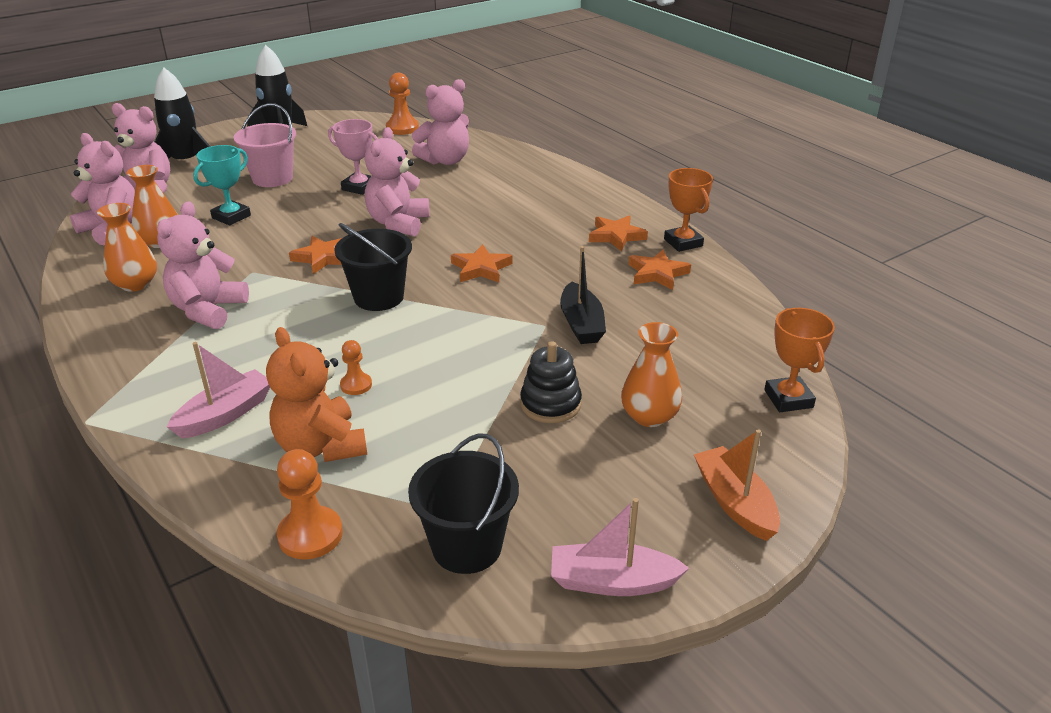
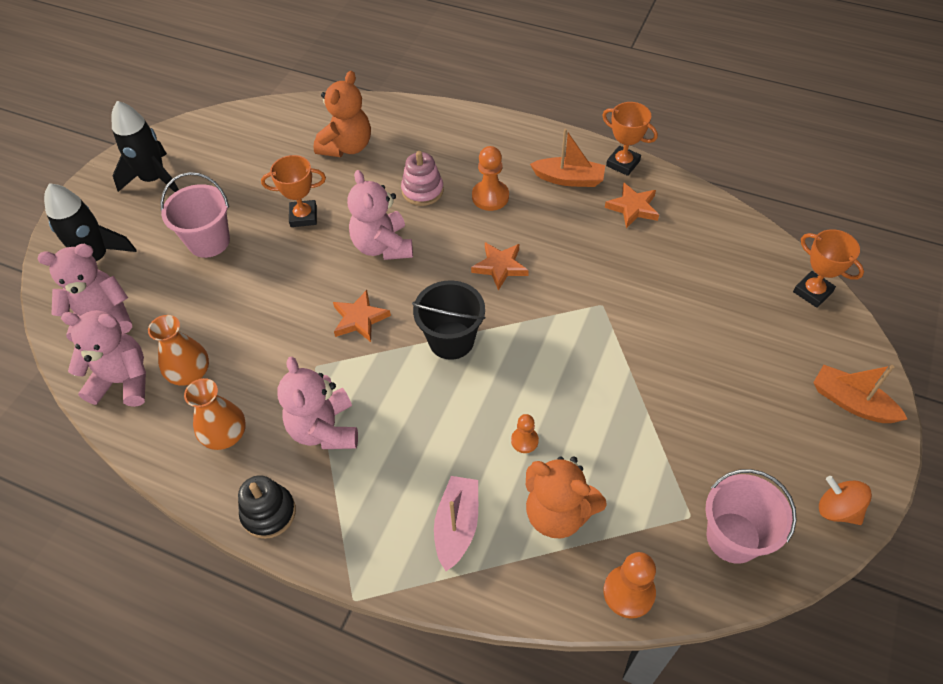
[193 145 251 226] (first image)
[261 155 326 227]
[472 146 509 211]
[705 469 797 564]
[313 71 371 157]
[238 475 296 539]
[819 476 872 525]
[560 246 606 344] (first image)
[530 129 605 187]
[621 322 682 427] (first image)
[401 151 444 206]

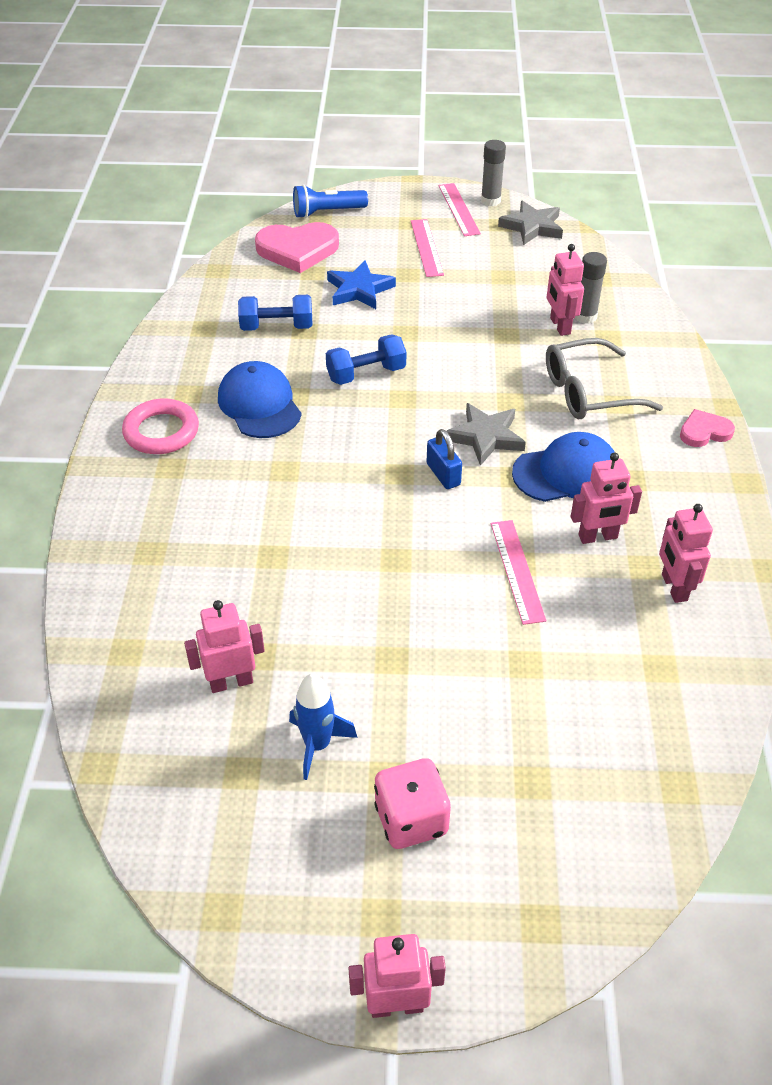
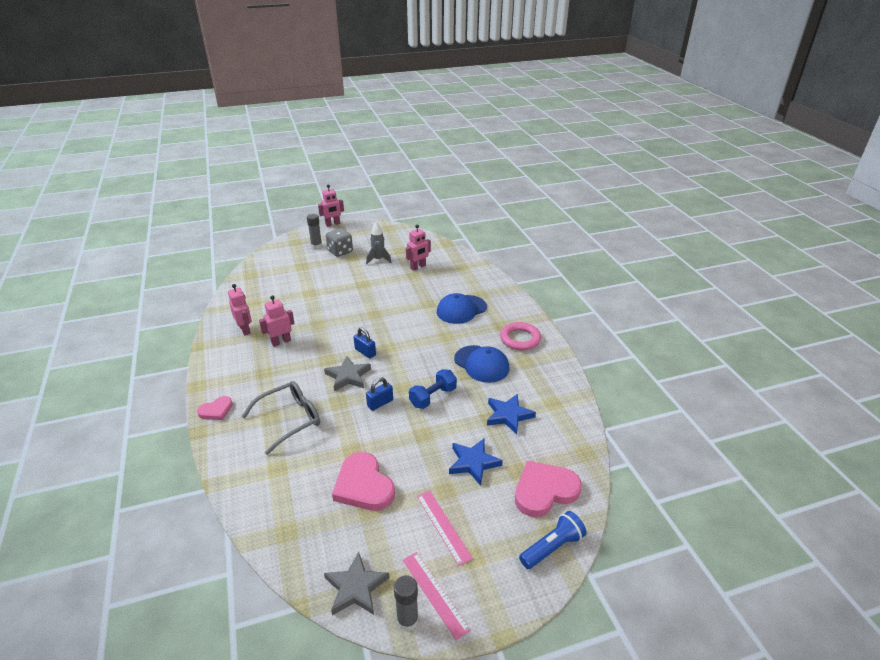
[487 394 536 434]
[366 222 392 264]
[326 228 353 257]
[491 520 547 625] (first image)
[437 293 487 324]
[547 244 584 336] (first image)
[307 214 322 249]
[332 452 395 511]
[366 378 393 411]

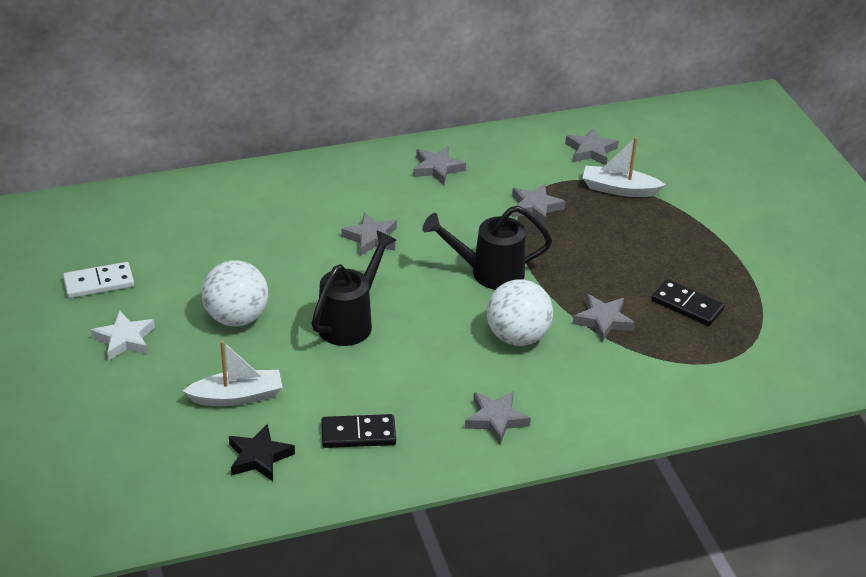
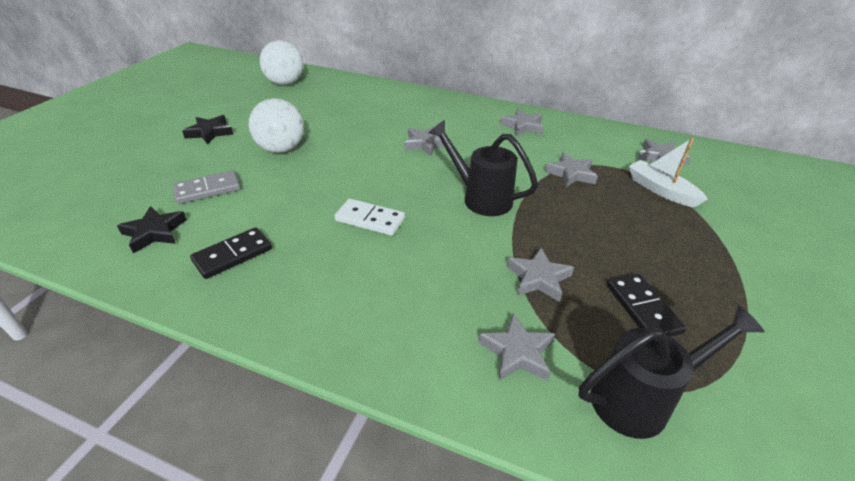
[334 199 405 236]
[182 115 233 144]
[173 170 241 204]
[579 305 765 439]
[190 227 272 279]
[478 313 555 381]
[259 40 303 85]

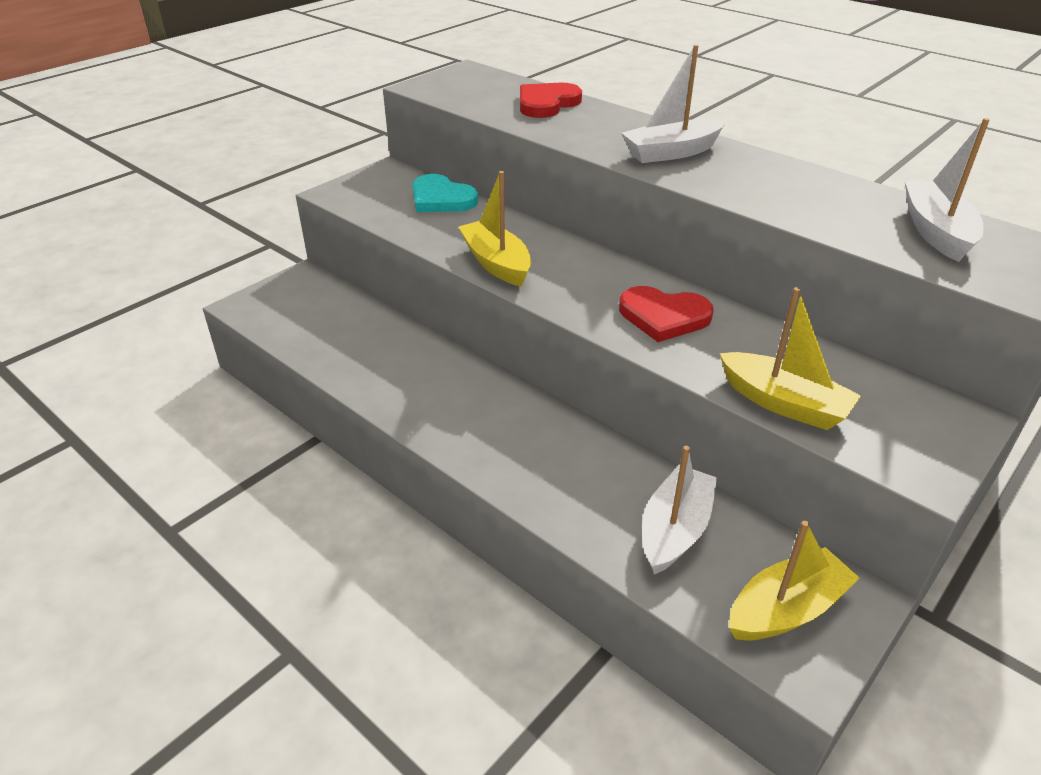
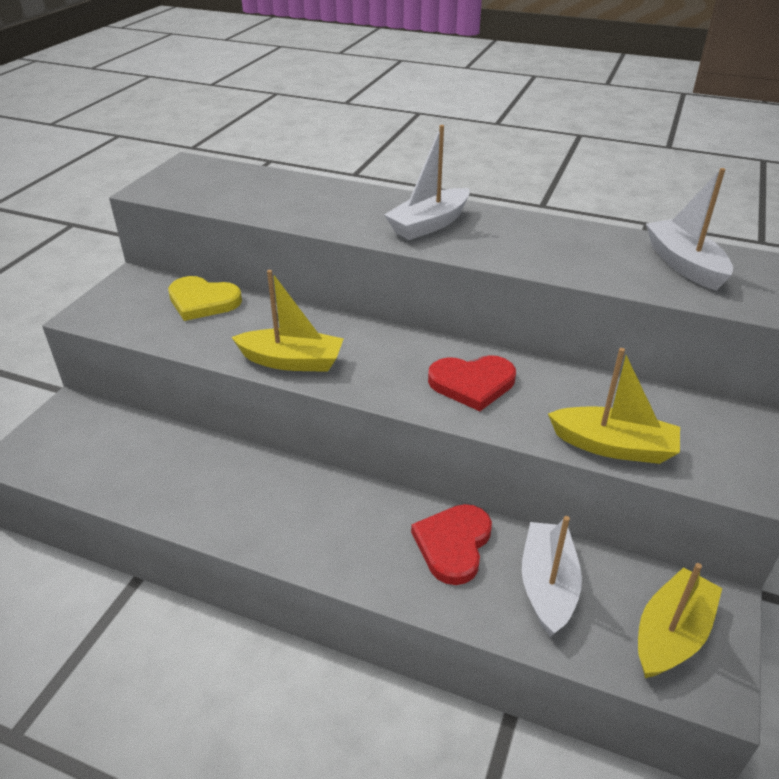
[168 276 242 321]
[231 270 344 372]
[411 504 492 585]

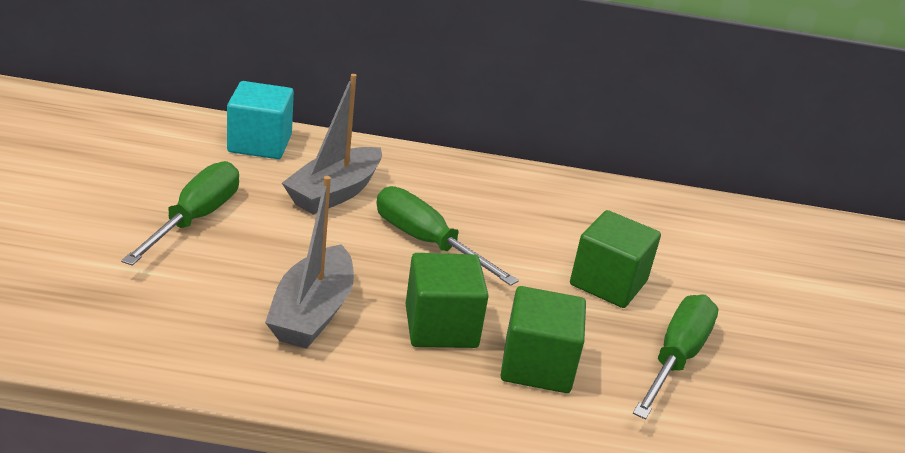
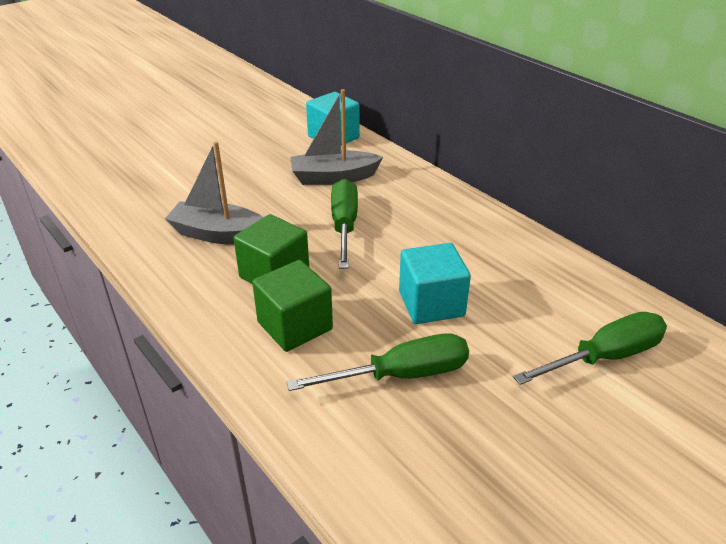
[513 312 667 385]
[165 141 264 245]
[399 243 471 324]

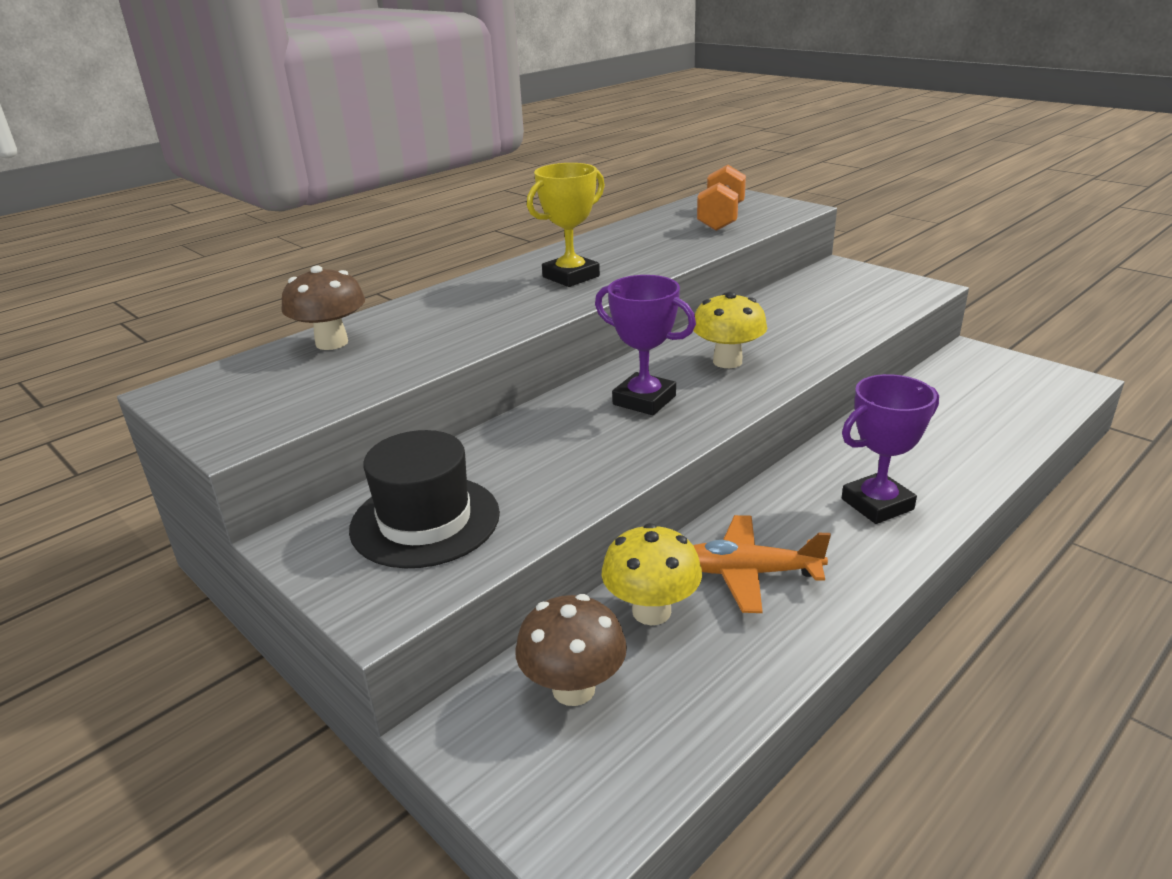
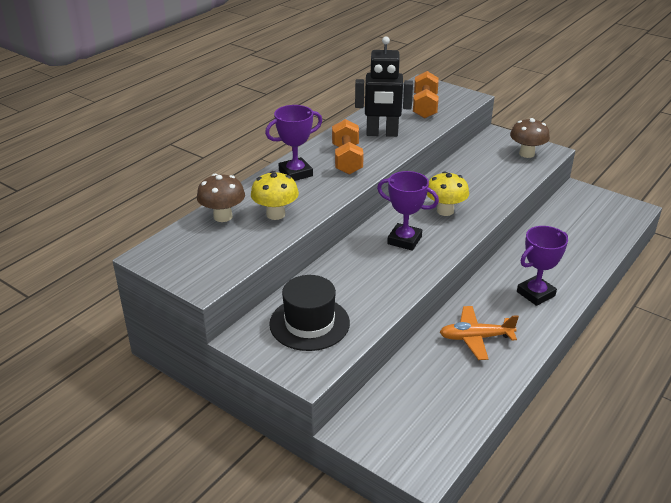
[510 118 550 158]
[332 119 364 175]
[251 171 299 220]
[265 105 322 181]
[355 36 413 137]

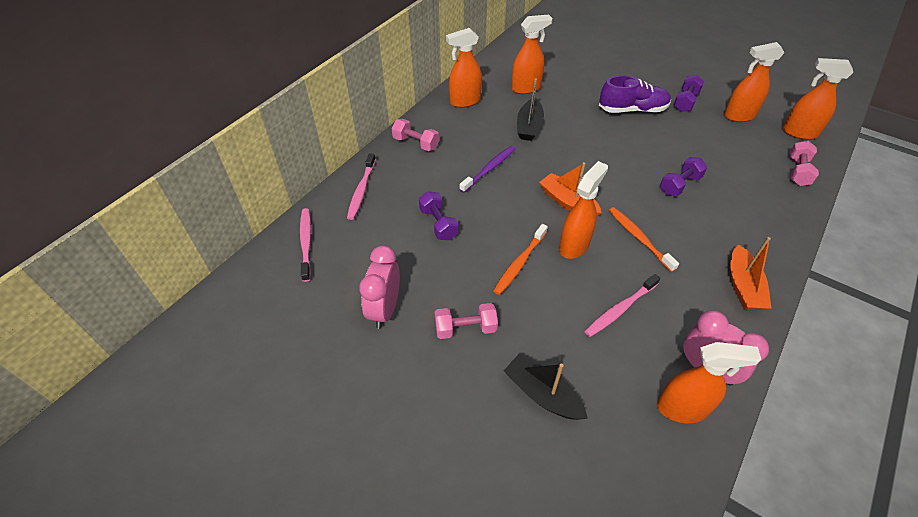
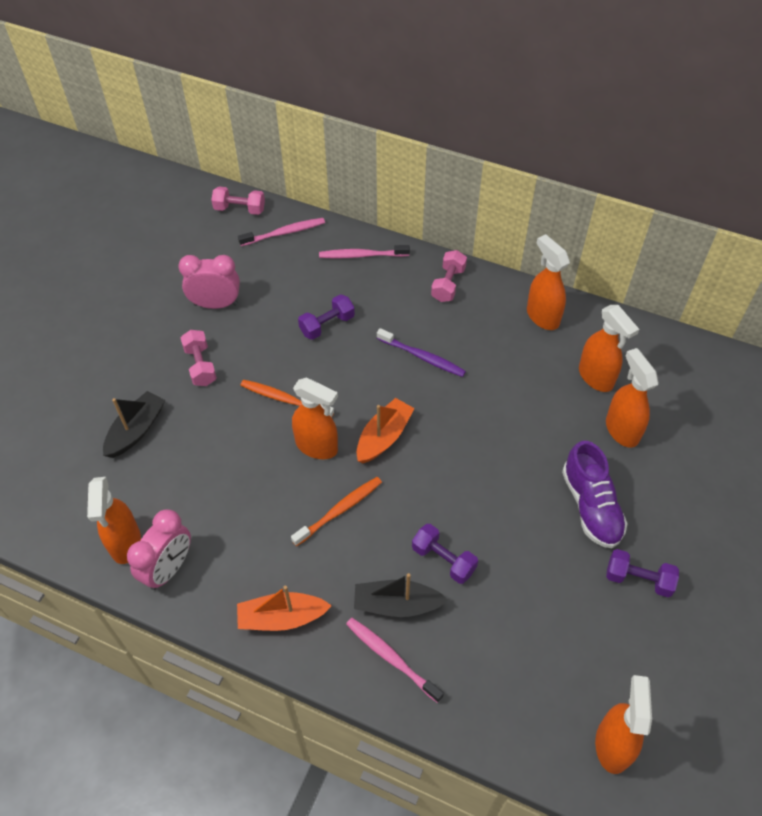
[354 573 448 617]
[346 618 444 703]
[606 348 658 448]
[211 186 265 215]

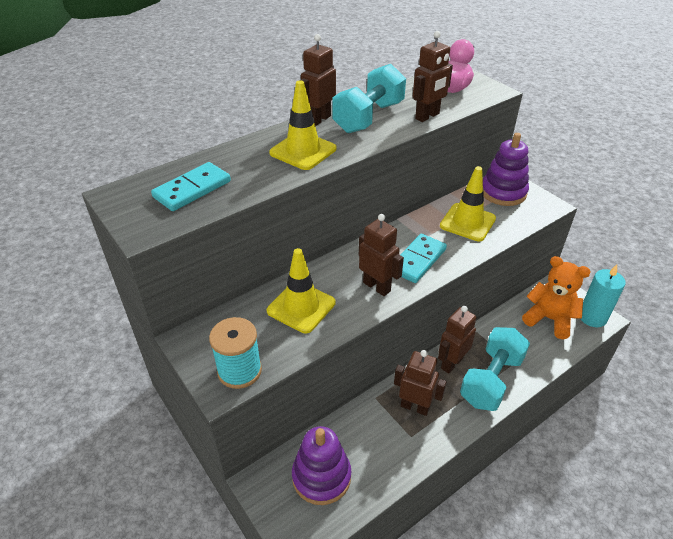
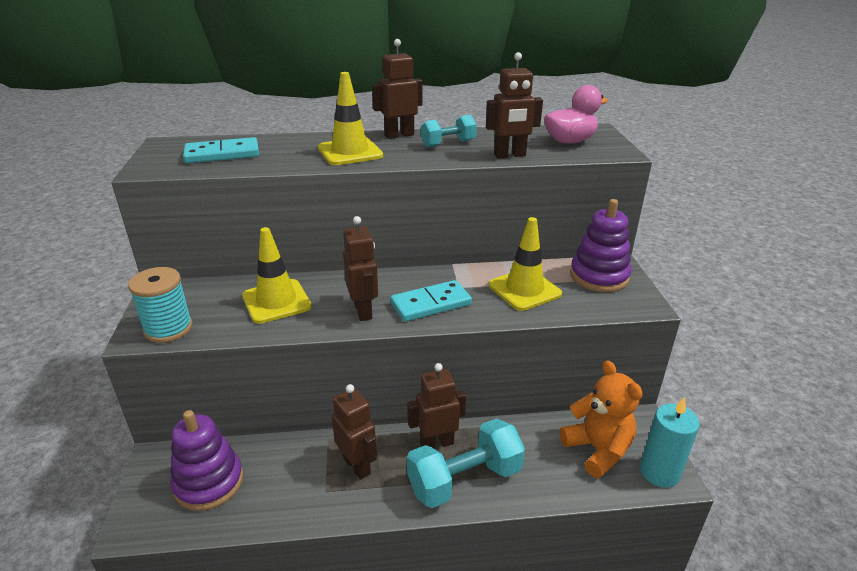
[421 115 477 147]

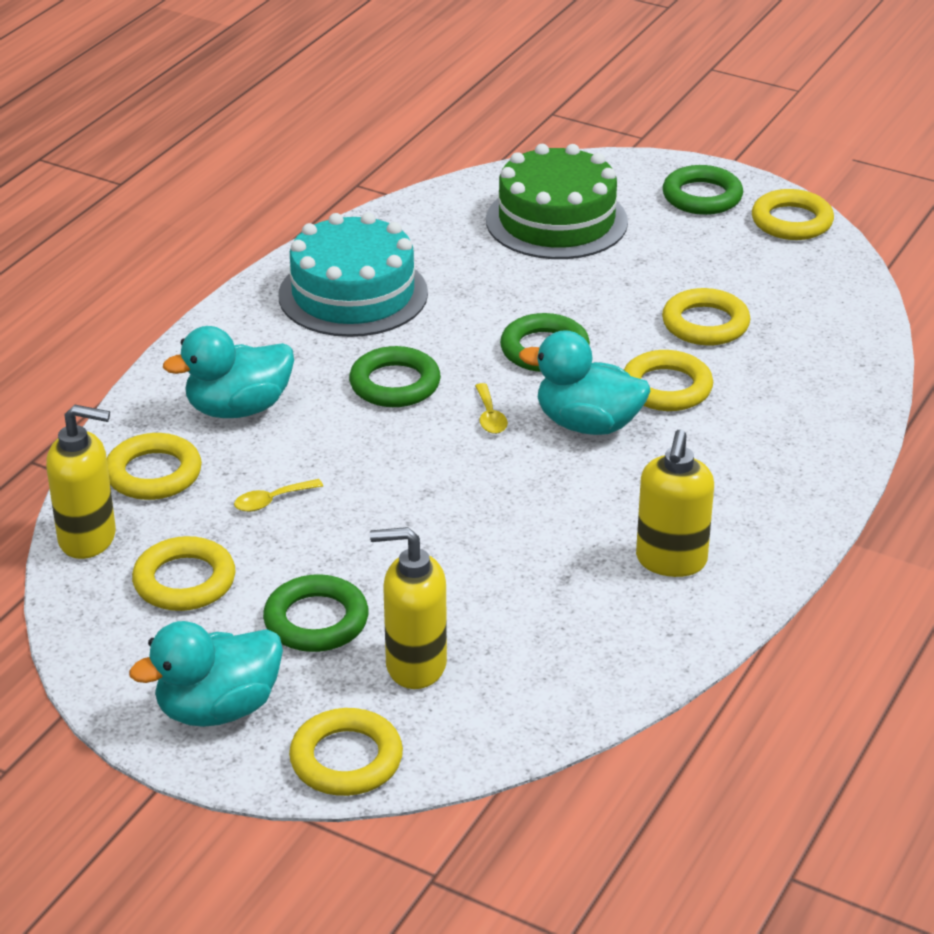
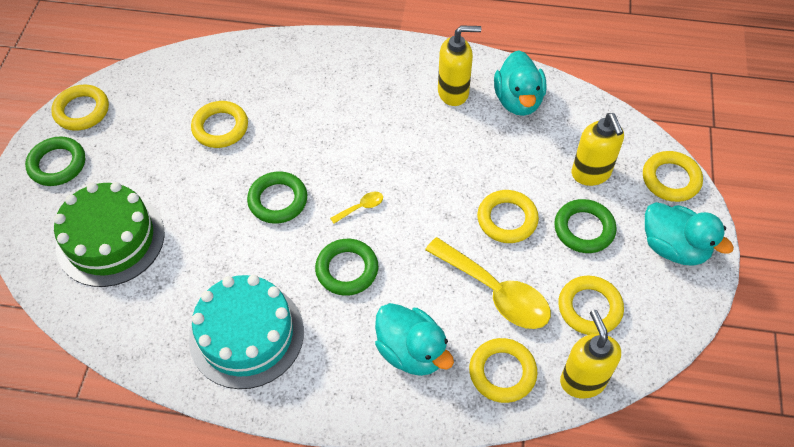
[425 237 551 329]
[494 50 547 116]
[477 190 539 243]

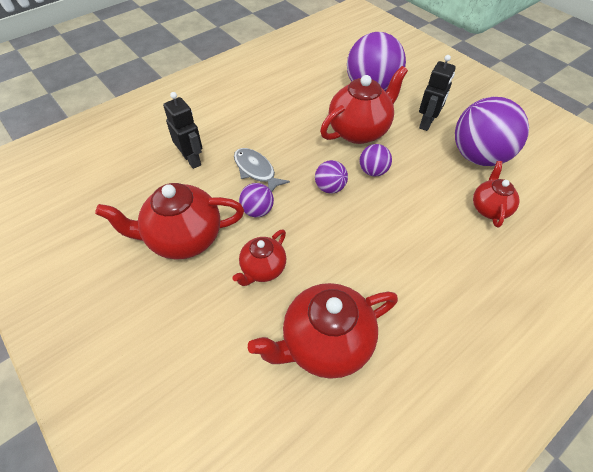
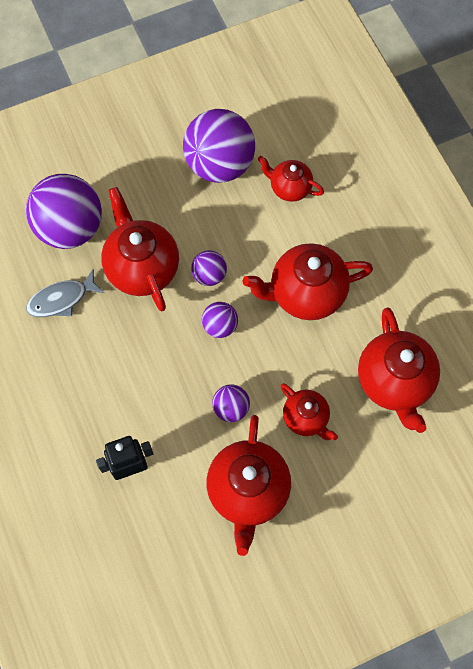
[26 269 105 317]
[419 55 456 131] (first image)
[242 243 373 320]

